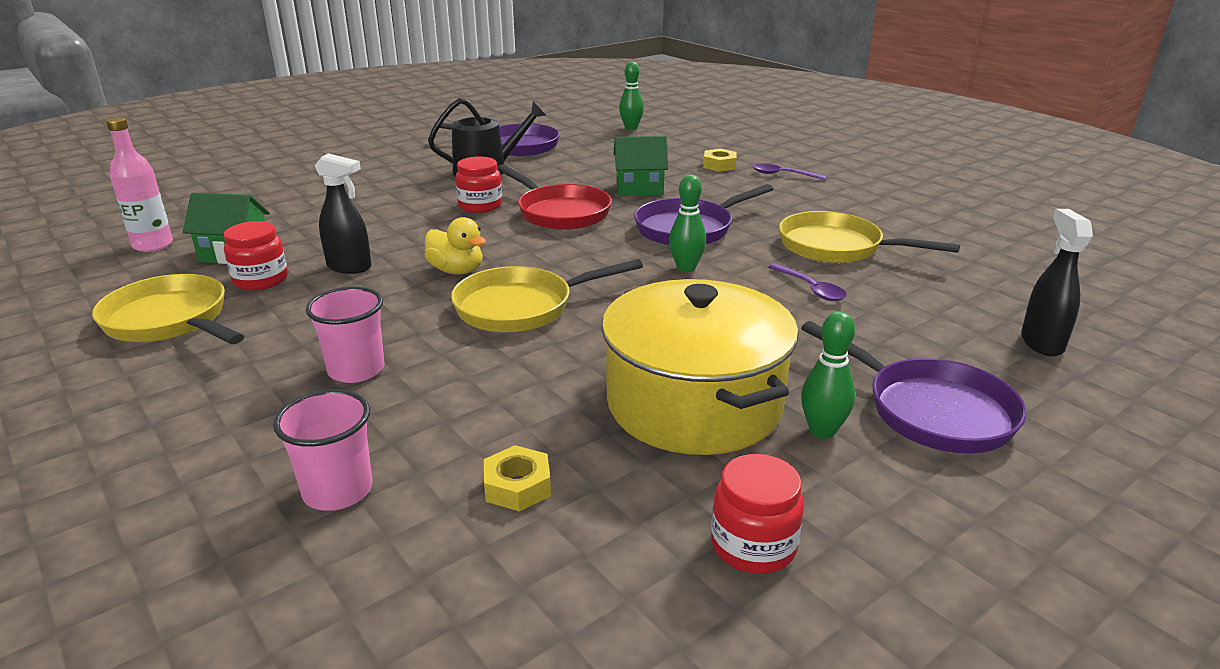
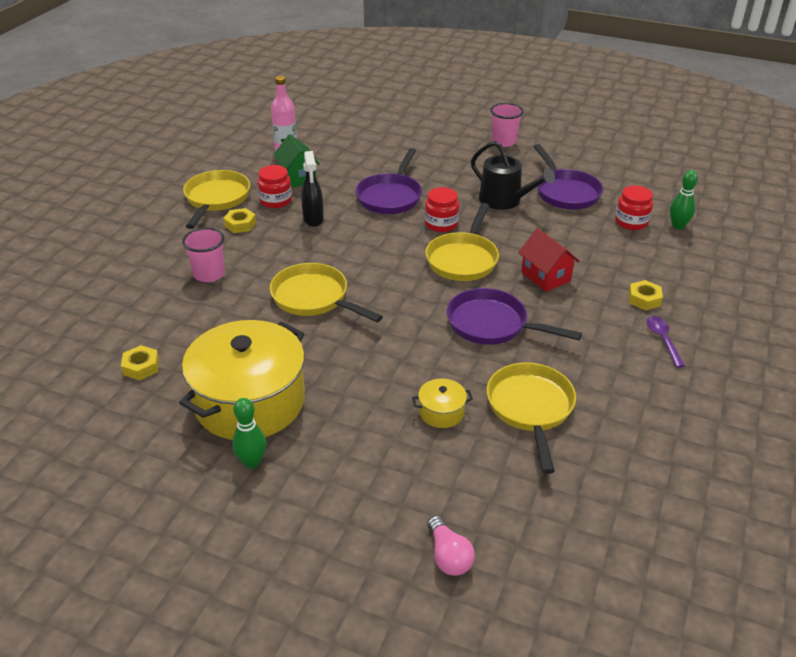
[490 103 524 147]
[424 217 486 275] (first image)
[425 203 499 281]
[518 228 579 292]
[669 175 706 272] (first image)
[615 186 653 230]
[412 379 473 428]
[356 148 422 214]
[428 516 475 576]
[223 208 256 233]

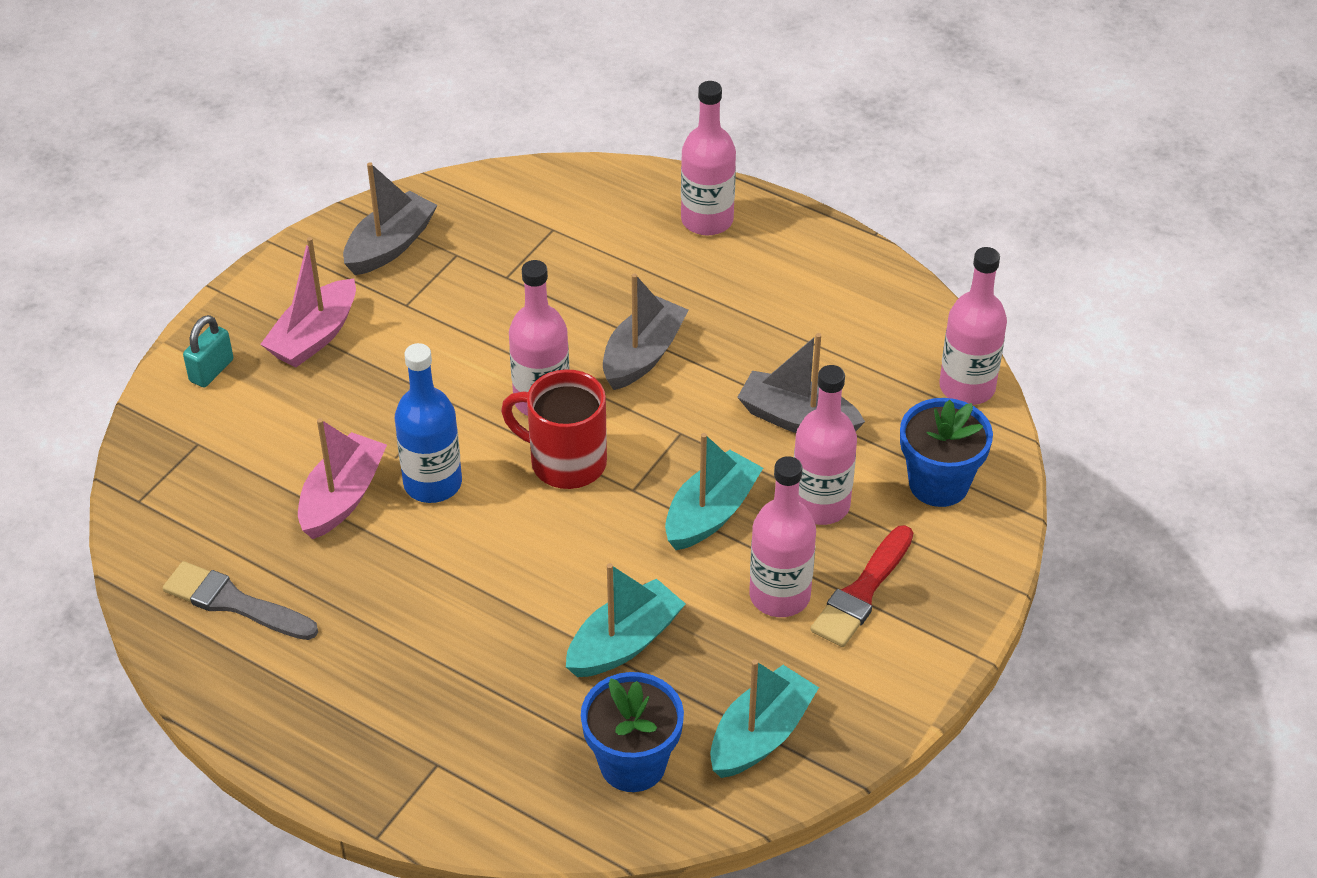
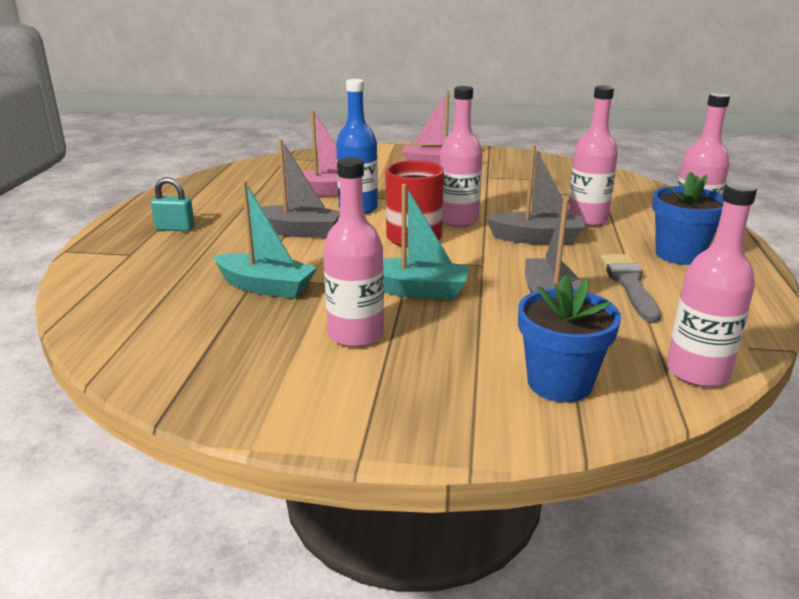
[601 254 661 322]
[151 177 195 231]
[249 139 340 238]
[652 171 724 265]
[710 659 819 778] (first image)
[568 86 618 226]
[811 525 913 647] (first image)

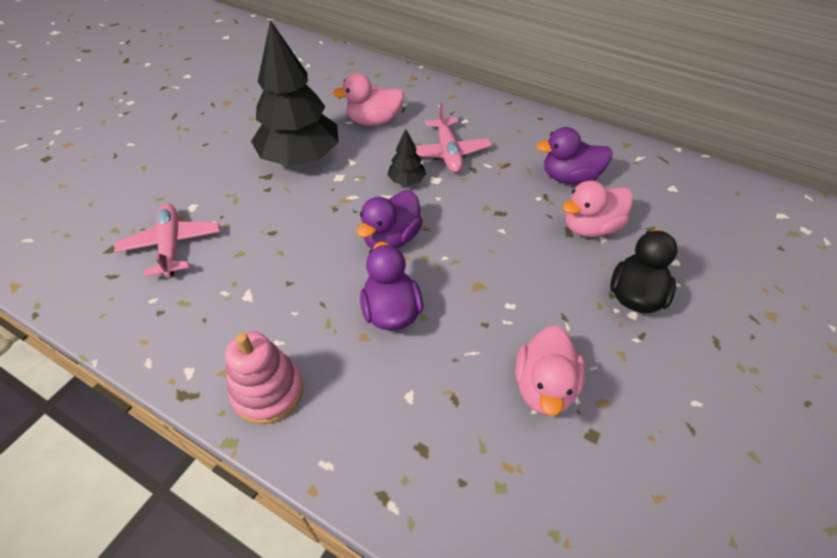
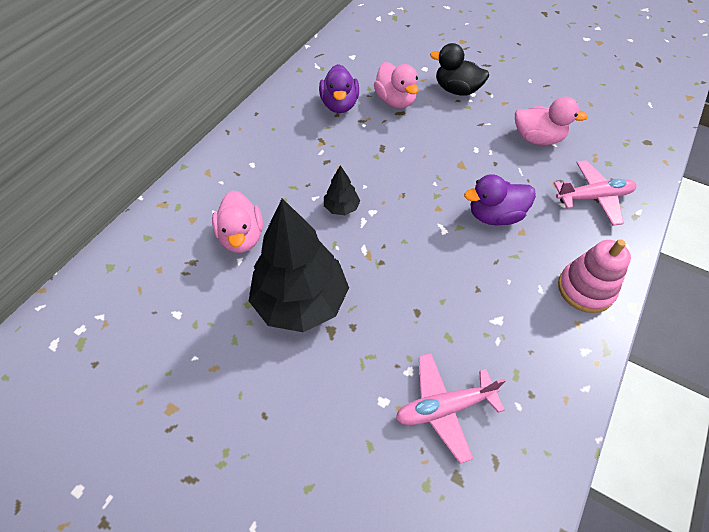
[357 190 423 249] (first image)
[554 160 636 226]

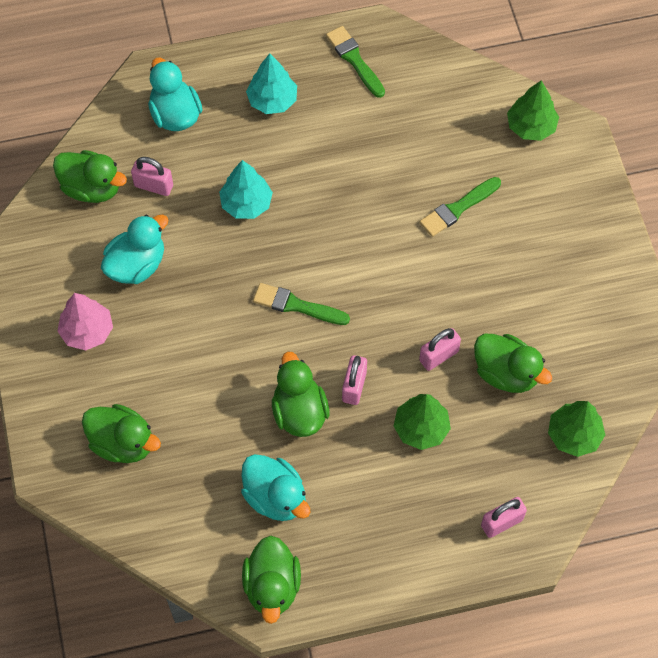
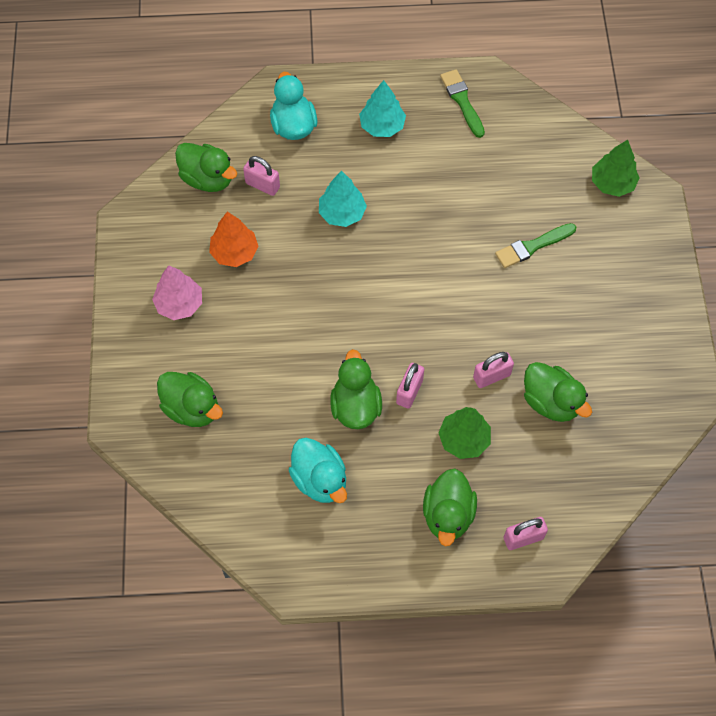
[209 212 258 267]
[423 468 477 546]
[253 283 350 325] (first image)
[548 401 605 457] (first image)

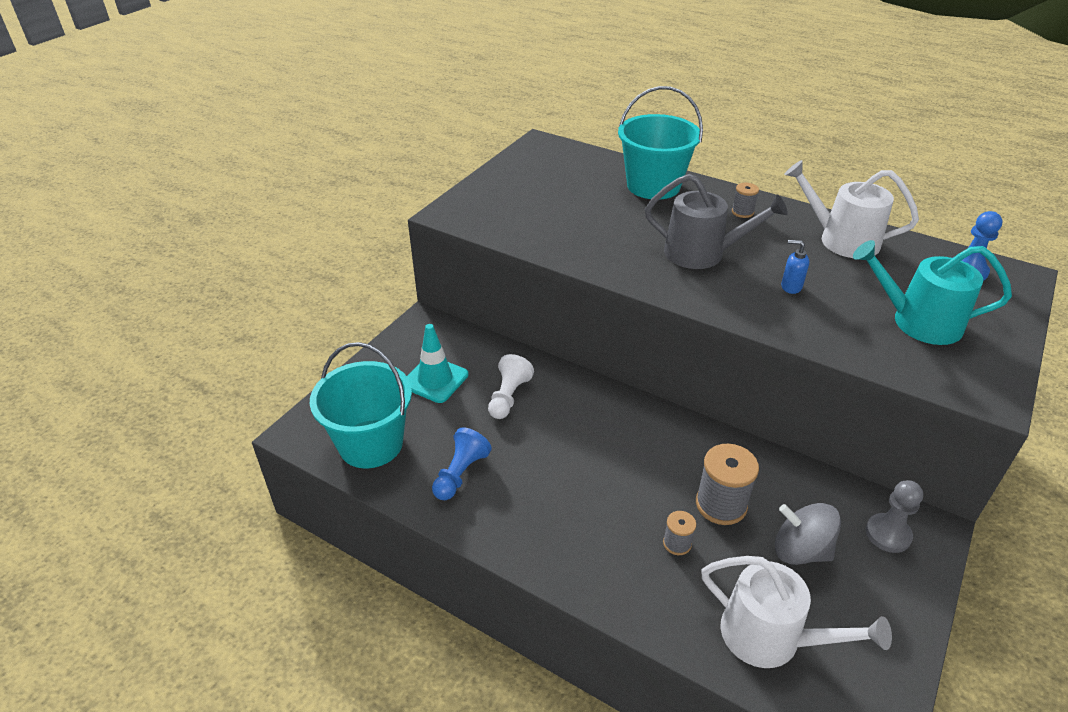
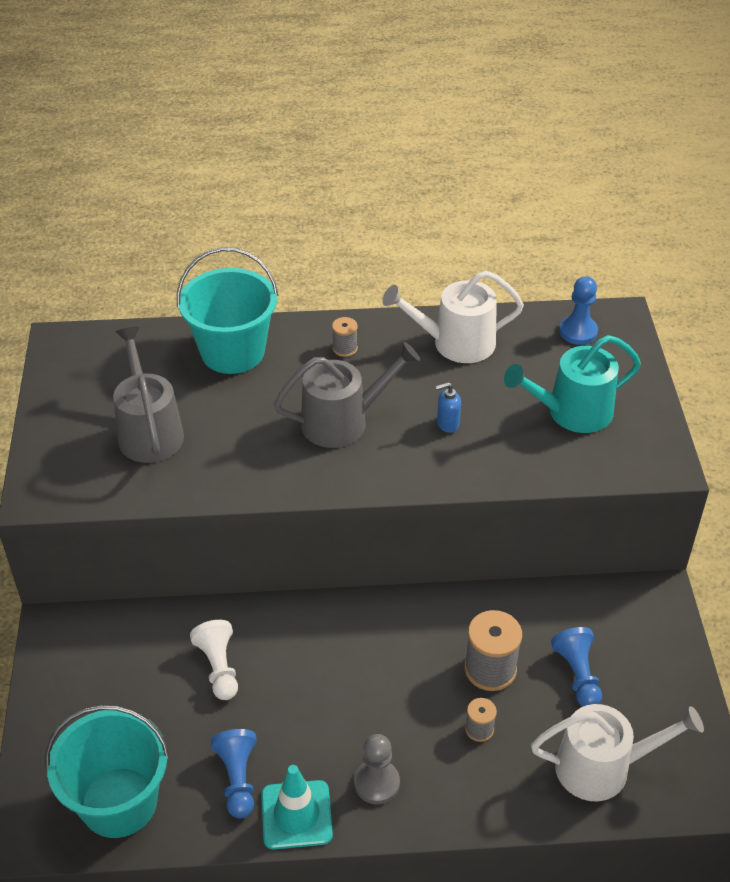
[261 765 333 849]
[551 627 602 707]
[354 734 400 804]
[113 327 184 463]

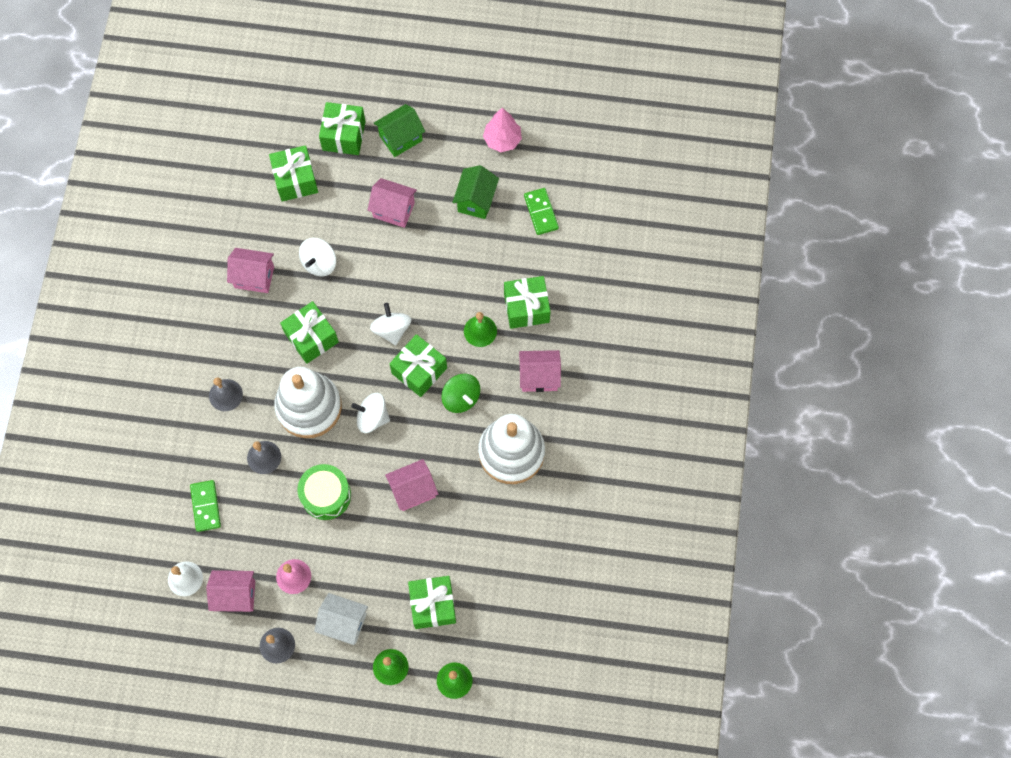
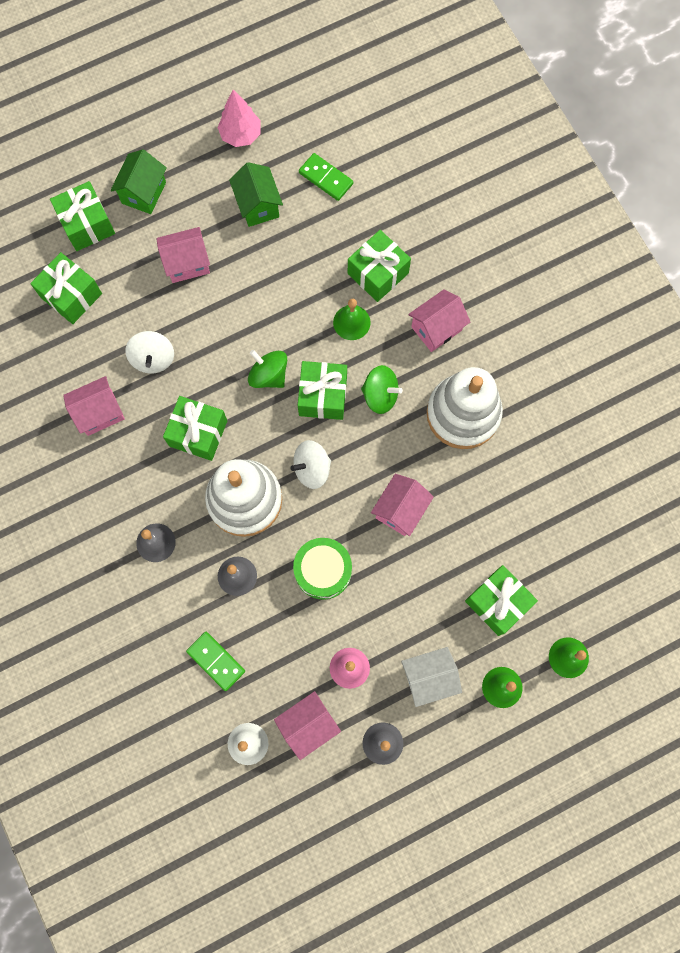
[248 350 287 388]

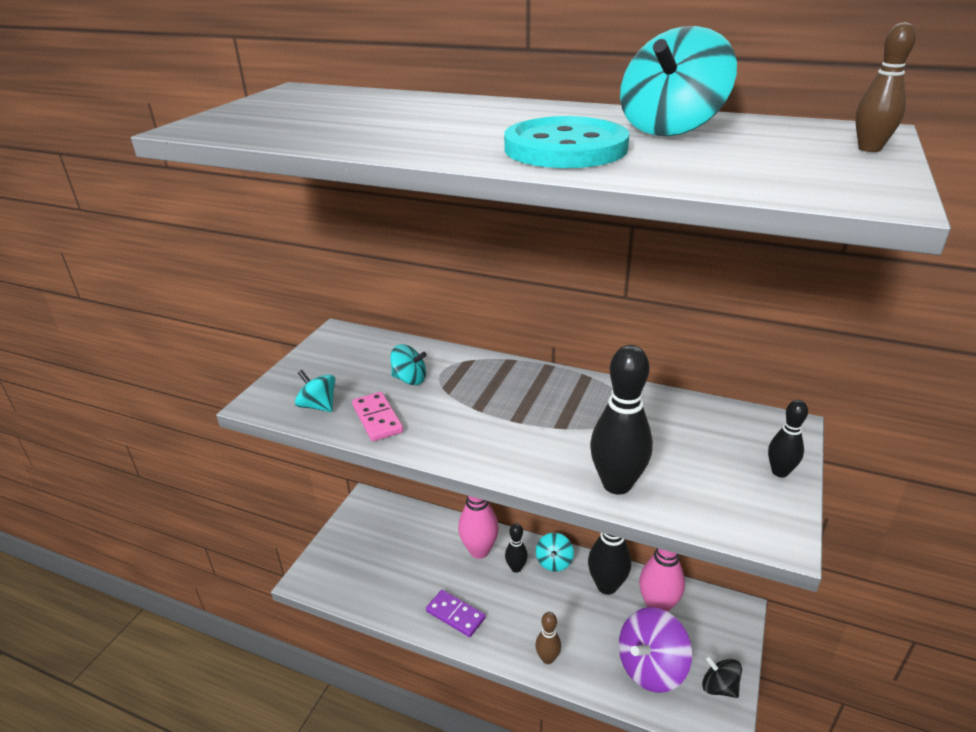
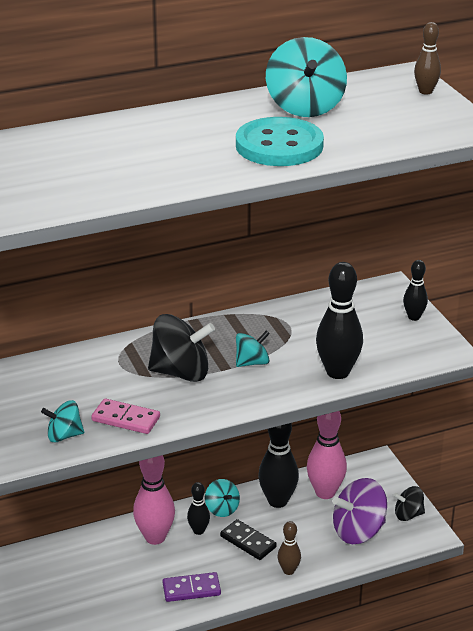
[236 330 270 367]
[333 478 387 544]
[148 314 215 382]
[220 519 277 560]

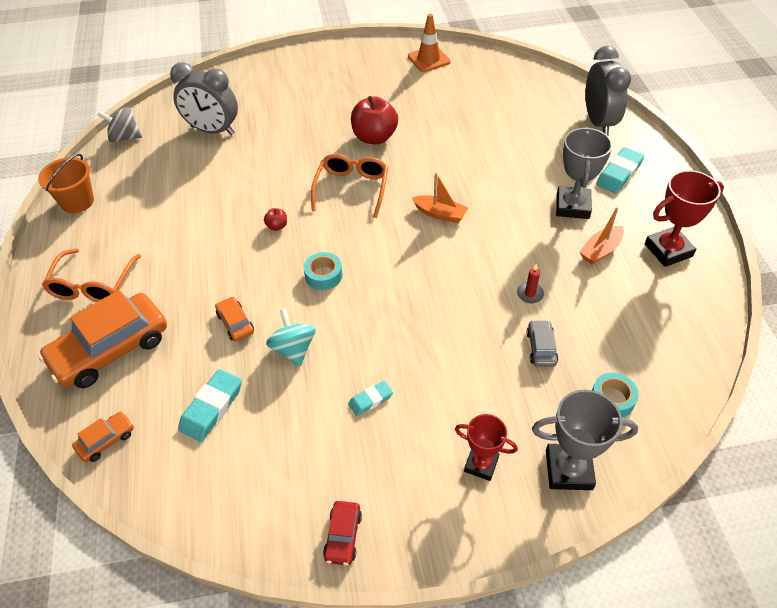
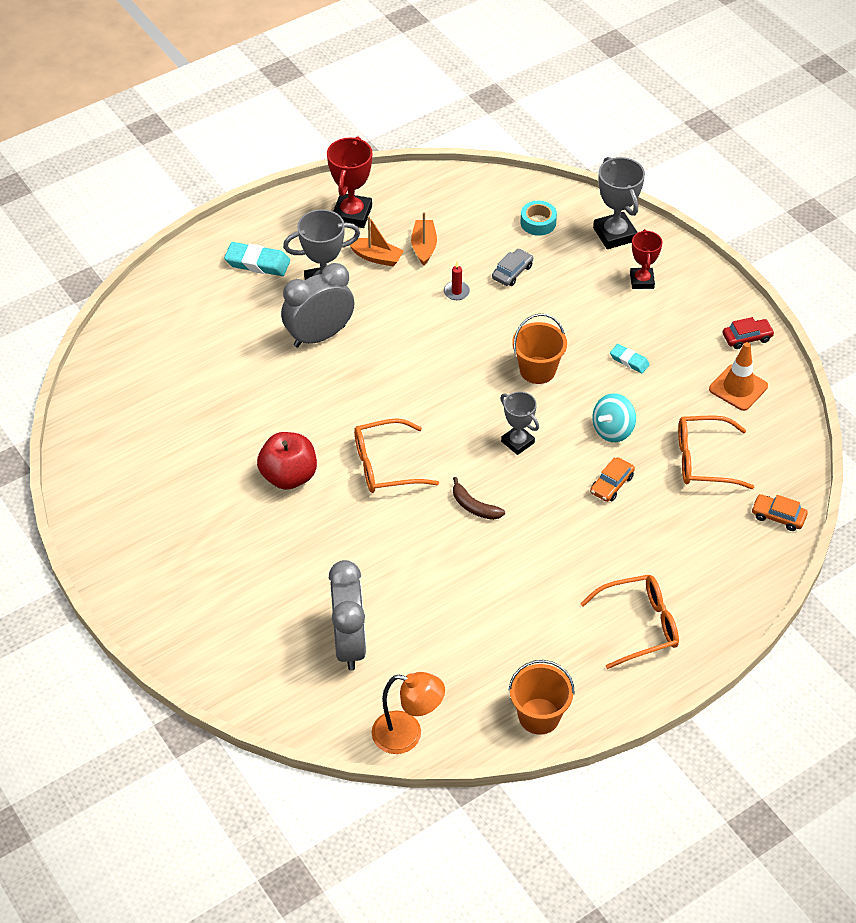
[38 290 167 388] (first image)
[372 672 445 754]
[678 416 754 489]
[453 477 505 520]
[500 392 539 455]
[709 342 768 411]
[411 212 437 265]
[492 249 533 286]
[281 263 355 348]
[327 136 372 228]
[512 314 567 384]

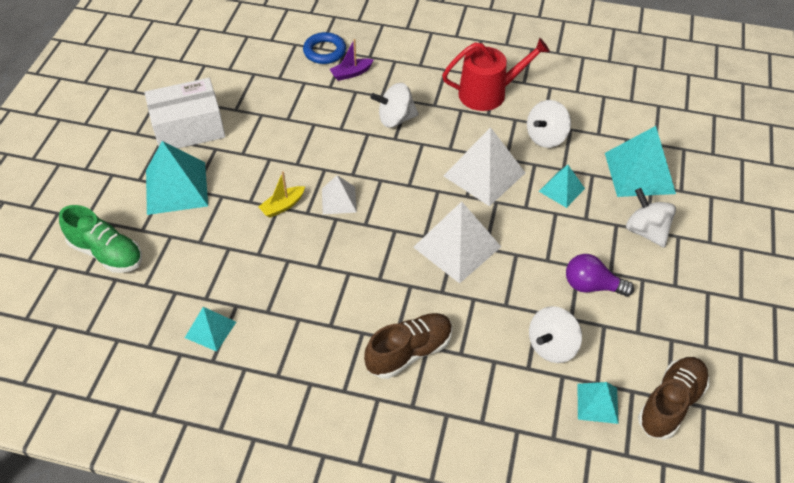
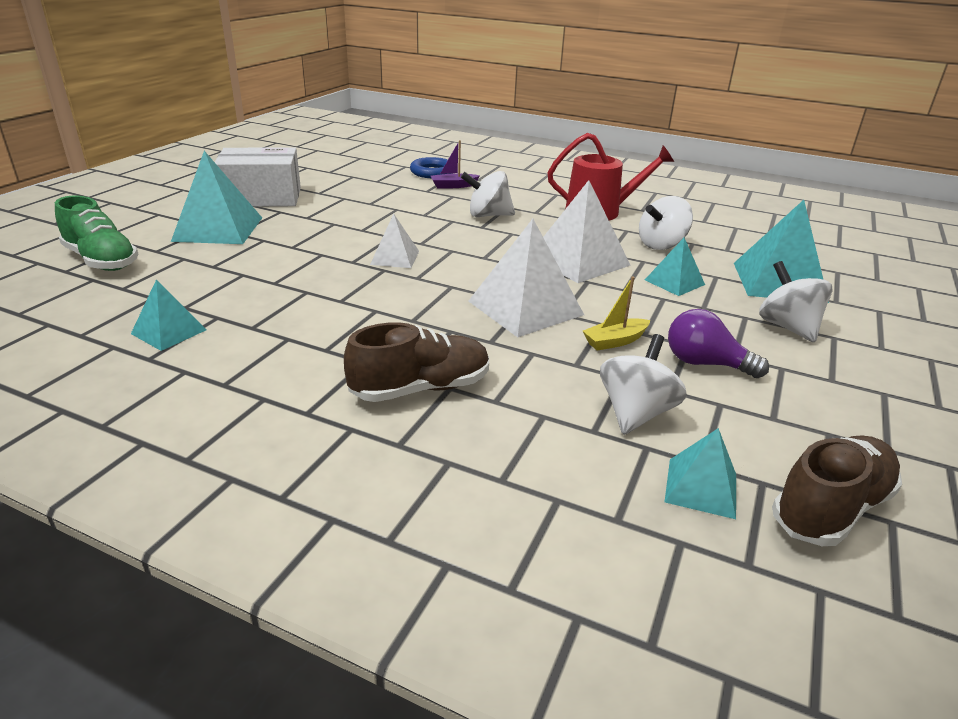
[583 276 650 351]
[600 334 687 435]

